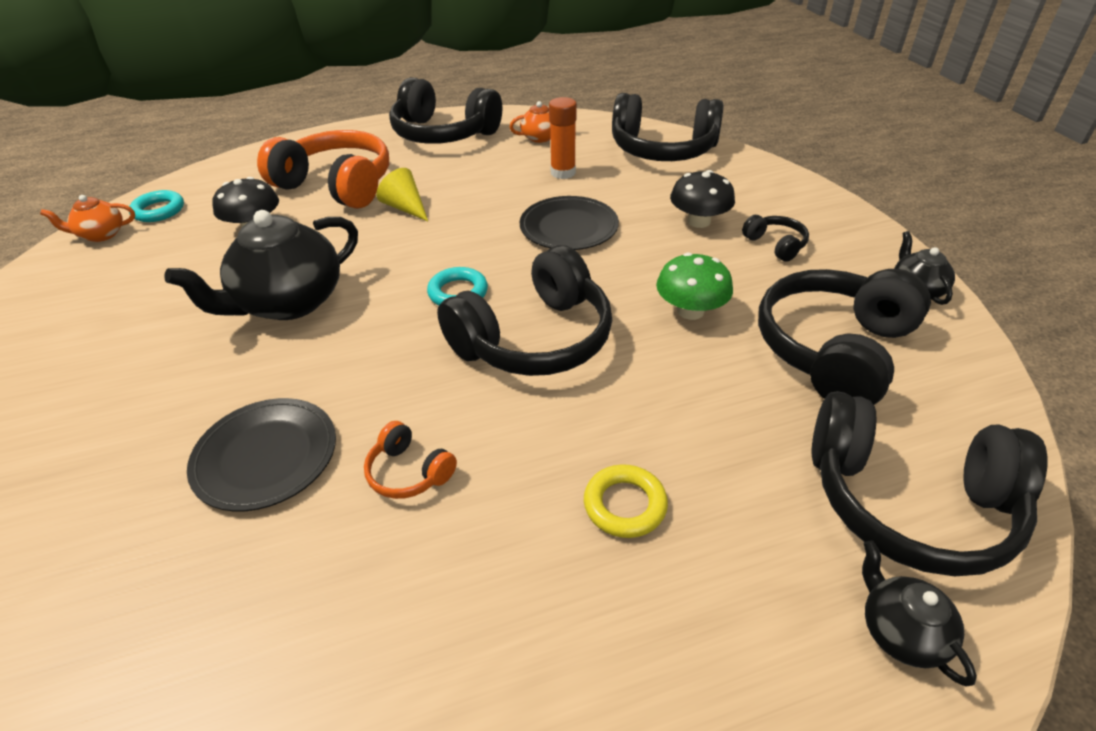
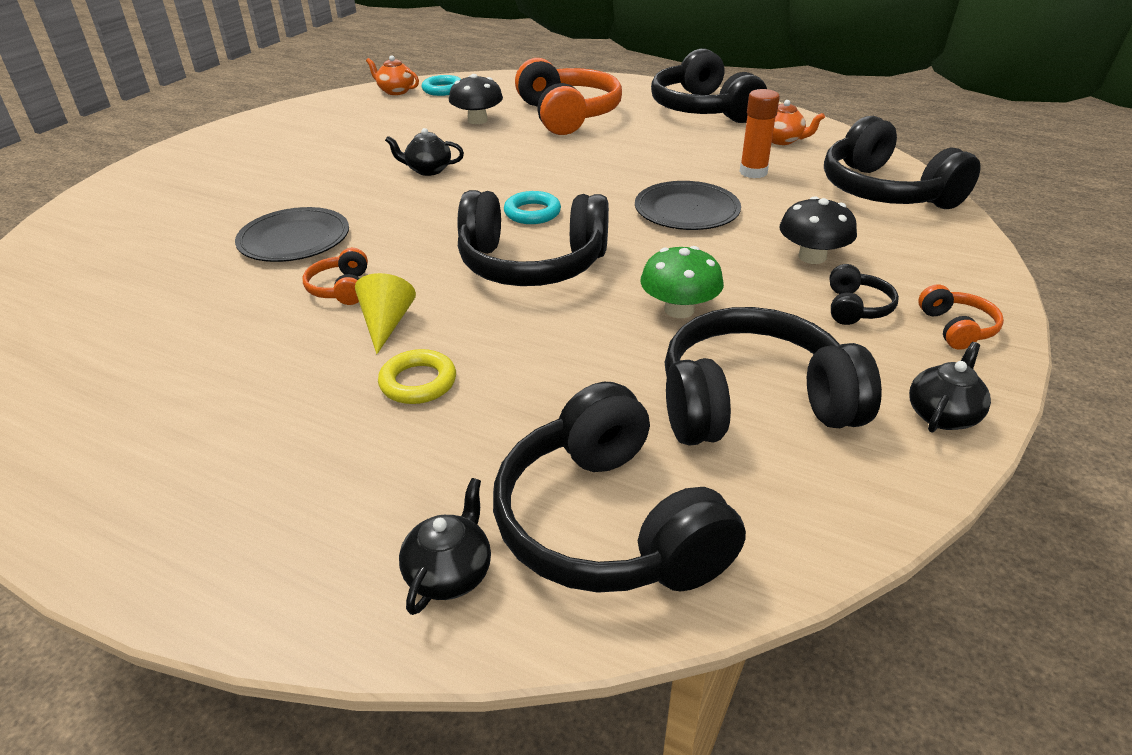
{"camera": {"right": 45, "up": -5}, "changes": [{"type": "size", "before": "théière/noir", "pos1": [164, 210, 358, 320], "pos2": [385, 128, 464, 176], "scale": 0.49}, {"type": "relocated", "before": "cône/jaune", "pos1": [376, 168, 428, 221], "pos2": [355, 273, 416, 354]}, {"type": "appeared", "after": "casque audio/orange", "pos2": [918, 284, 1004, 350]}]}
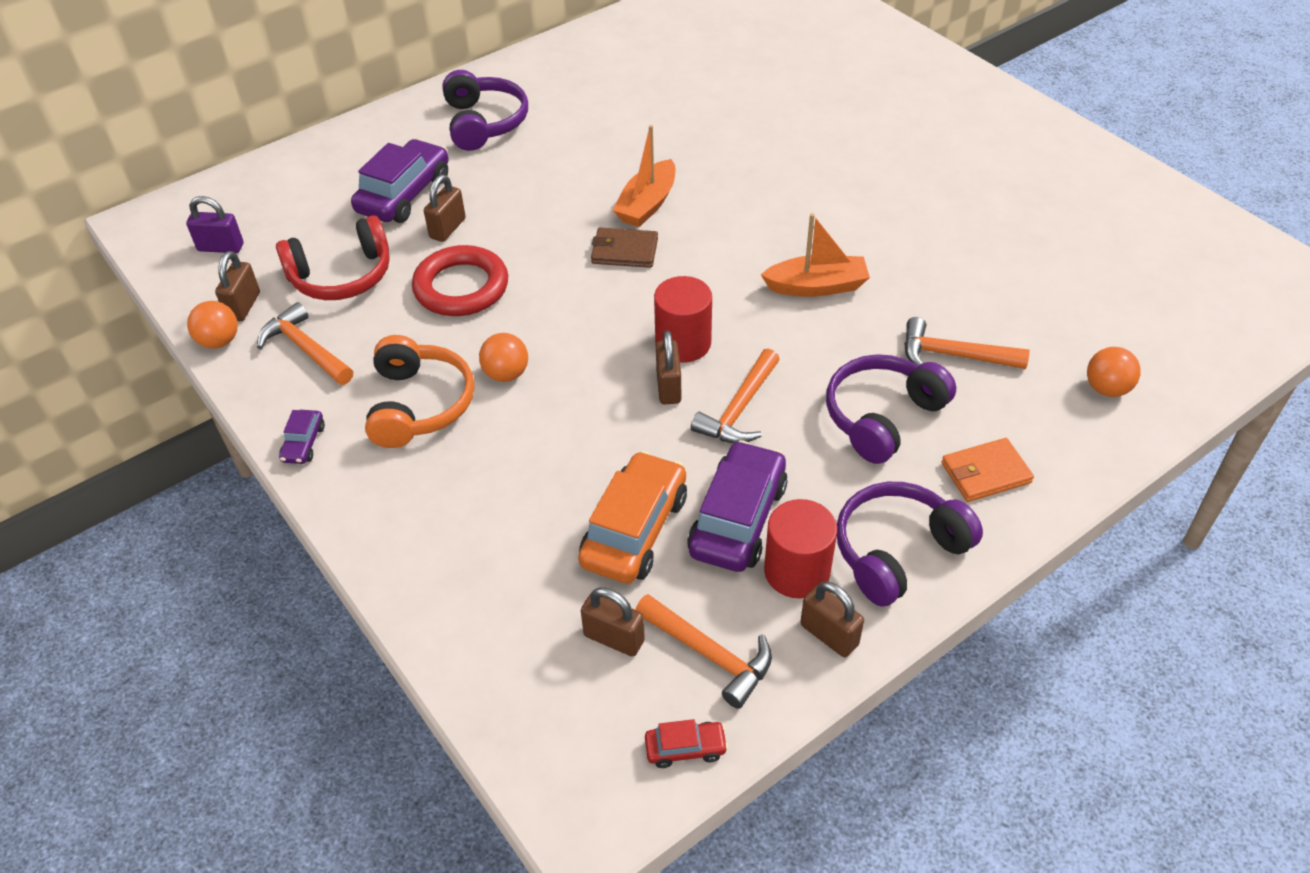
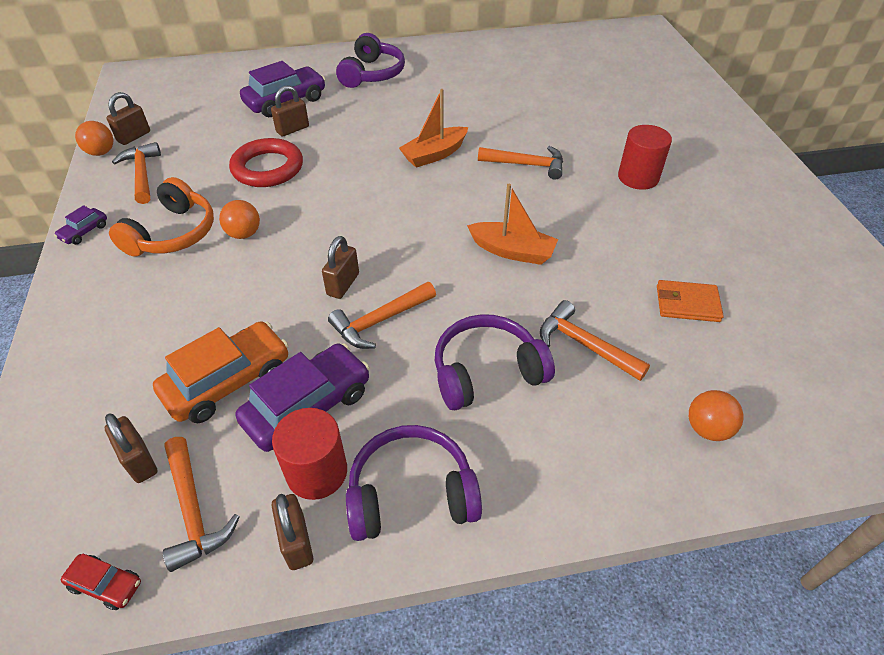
{"camera": {"right": 25, "up": 0}, "changes": [{"type": "missing", "before": "cadenas/violet", "pos1": [186, 196, 243, 253]}, {"type": "missing", "before": "casque audio/rouge", "pos1": [276, 215, 390, 300]}, {"type": "missing", "before": "portefeuille/marron", "pos1": [591, 228, 658, 268]}, {"type": "relocated", "before": "cylindre/rouge", "pos1": [654, 276, 712, 363], "pos2": [618, 125, 672, 190]}, {"type": "relocated", "before": "portefeuille/orange", "pos1": [942, 438, 1034, 502], "pos2": [657, 280, 724, 322]}, {"type": "appeared", "after": "marteau/orange", "pos2": [478, 146, 563, 180]}]}
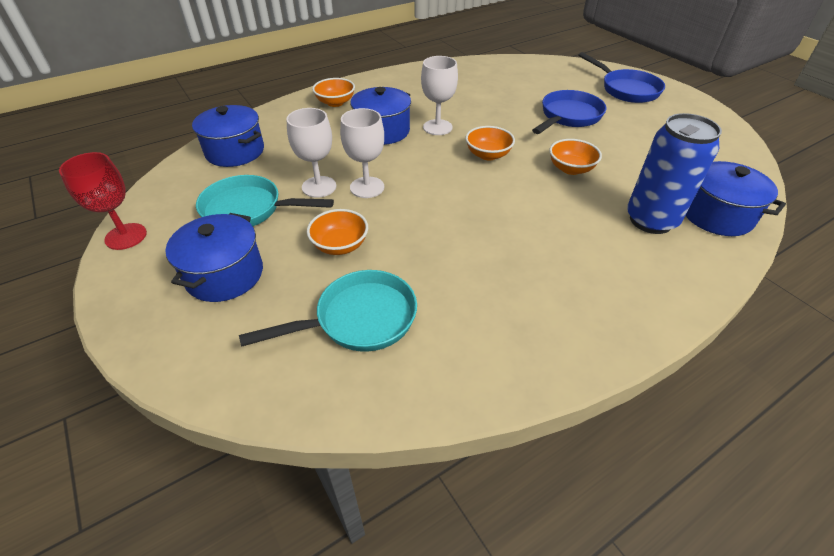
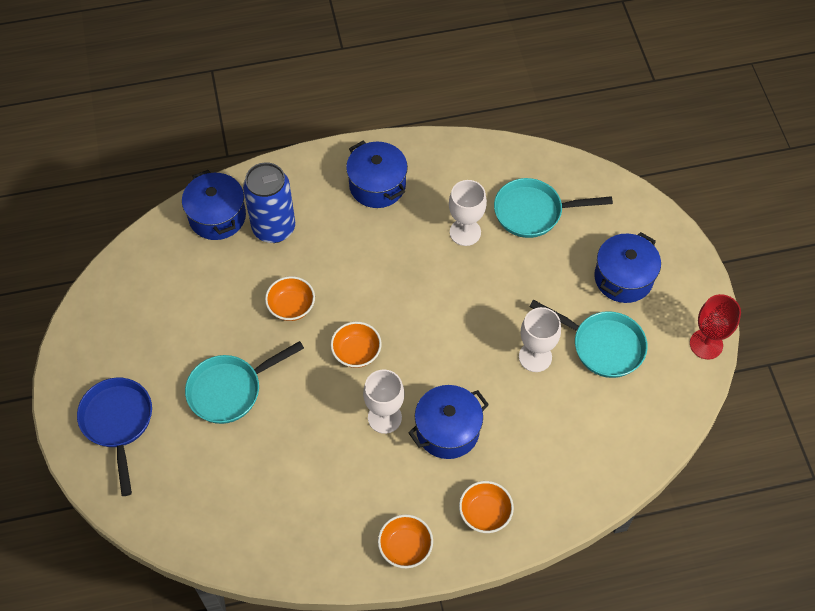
{"camera": {"right": -160, "up": 15}, "changes": [{"type": "relocated", "before": "marmite/bleu", "pos1": [192, 105, 264, 167], "pos2": [346, 141, 408, 208]}, {"type": "relocated", "before": "bol/orange", "pos1": [307, 209, 368, 255], "pos2": [378, 514, 433, 568]}, {"type": "relocated", "before": "verre à pied/blanc", "pos1": [340, 108, 384, 198], "pos2": [449, 180, 487, 246]}, {"type": "colour", "before": "poêle/bleu", "after": "poêle/turquoise", "pos1": [532, 90, 606, 134], "pos2": [185, 341, 304, 424]}]}
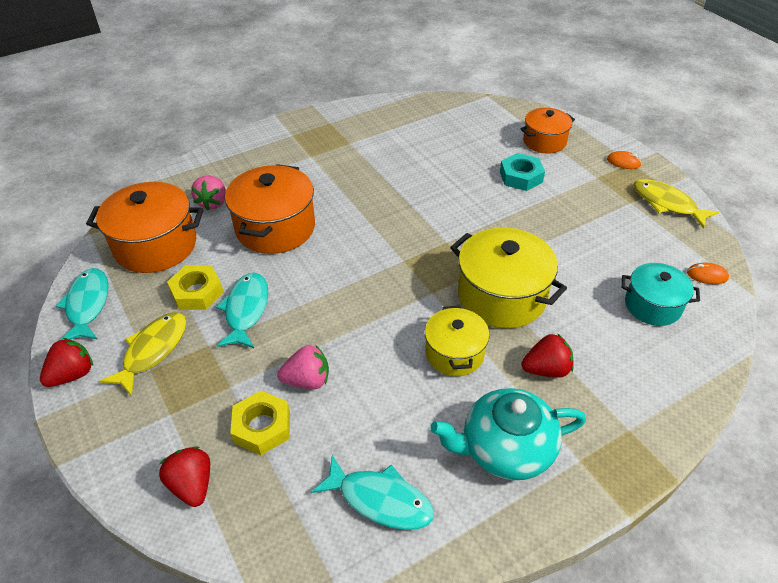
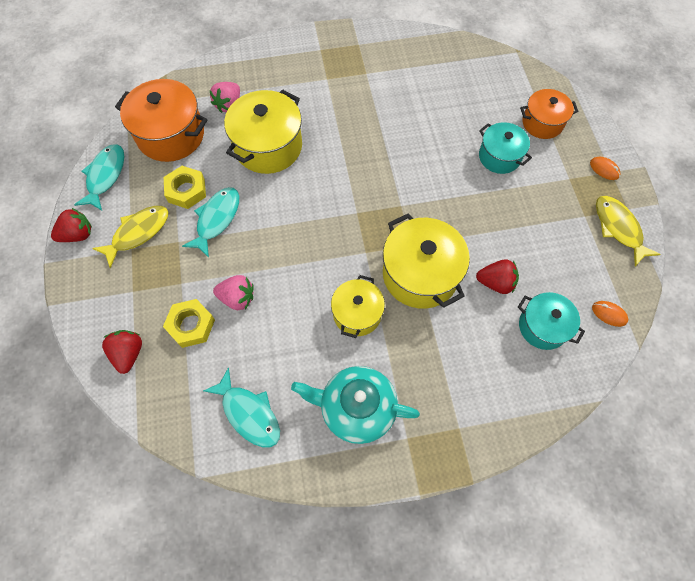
{"camera": {"right": 20, "up": 20}, "changes": [{"type": "colour", "before": "marmite/orange", "after": "marmite/jaune", "pos1": [225, 164, 315, 254], "pos2": [224, 89, 302, 174]}, {"type": "exchanged", "before": "écrou/turquoise", "after": "marmite/turquoise", "pos1": [500, 153, 545, 191], "pos2": [479, 122, 532, 174]}, {"type": "relocated", "before": "fraise/rouge", "pos1": [521, 333, 574, 378], "pos2": [476, 259, 519, 294]}]}
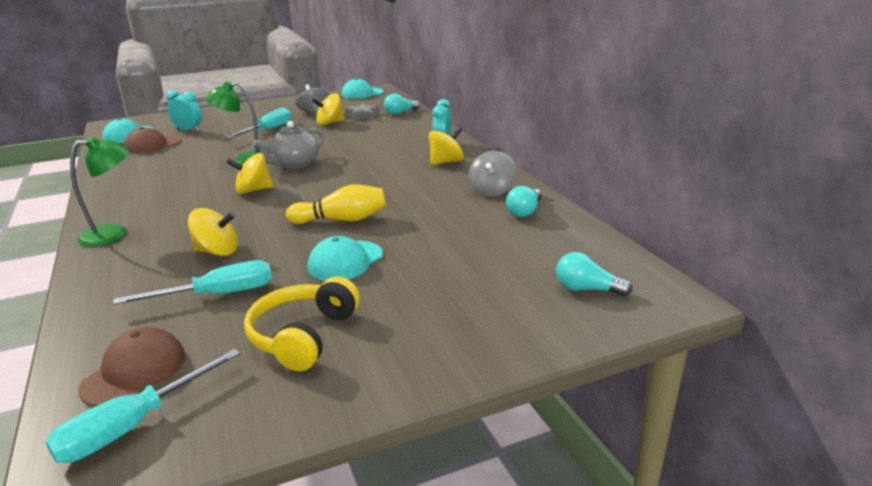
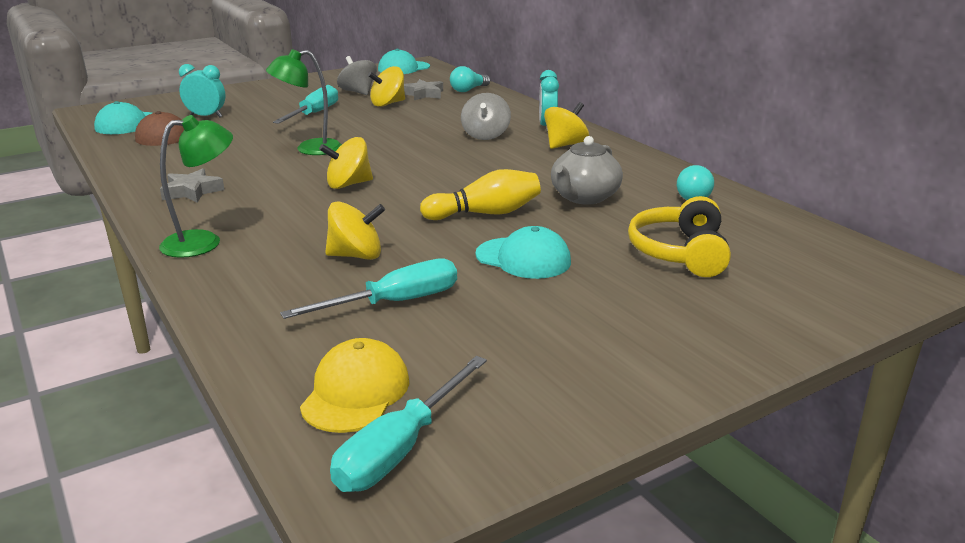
{"camera": {"right": -10, "up": 0}, "changes": [{"type": "colour", "before": "casquette/marron", "after": "casquette/jaune", "pos1": [78, 327, 185, 407], "pos2": [300, 338, 409, 433]}, {"type": "relocated", "before": "casque audio/jaune", "pos1": [244, 276, 360, 371], "pos2": [628, 196, 731, 277]}, {"type": "relocated", "before": "théière/gris", "pos1": [253, 121, 324, 169], "pos2": [551, 136, 623, 205]}, {"type": "spun", "before": "casquette/turquoise", "pos1": [308, 236, 383, 281], "pos2": [475, 226, 571, 279], "turn": -90}, {"type": "relocated", "before": "toupie/gris", "pos1": [468, 151, 516, 197], "pos2": [461, 93, 511, 140]}, {"type": "missing", "before": "ampoule/turquoise", "pos1": [556, 252, 633, 296]}, {"type": "appeared", "after": "étoile/gris", "pos2": [160, 169, 224, 203]}]}
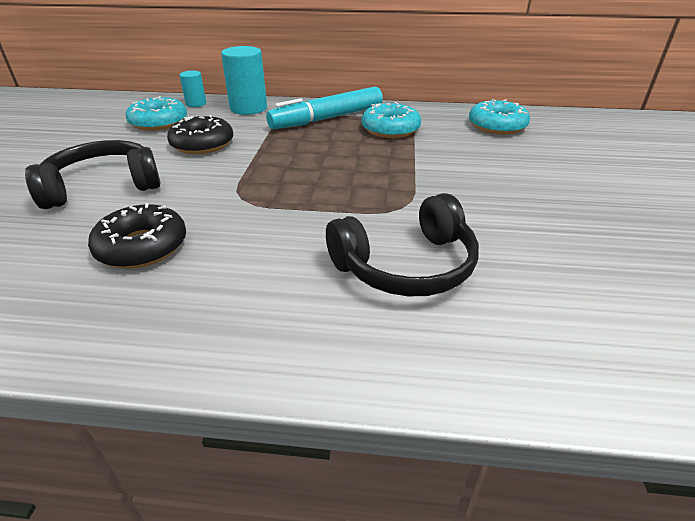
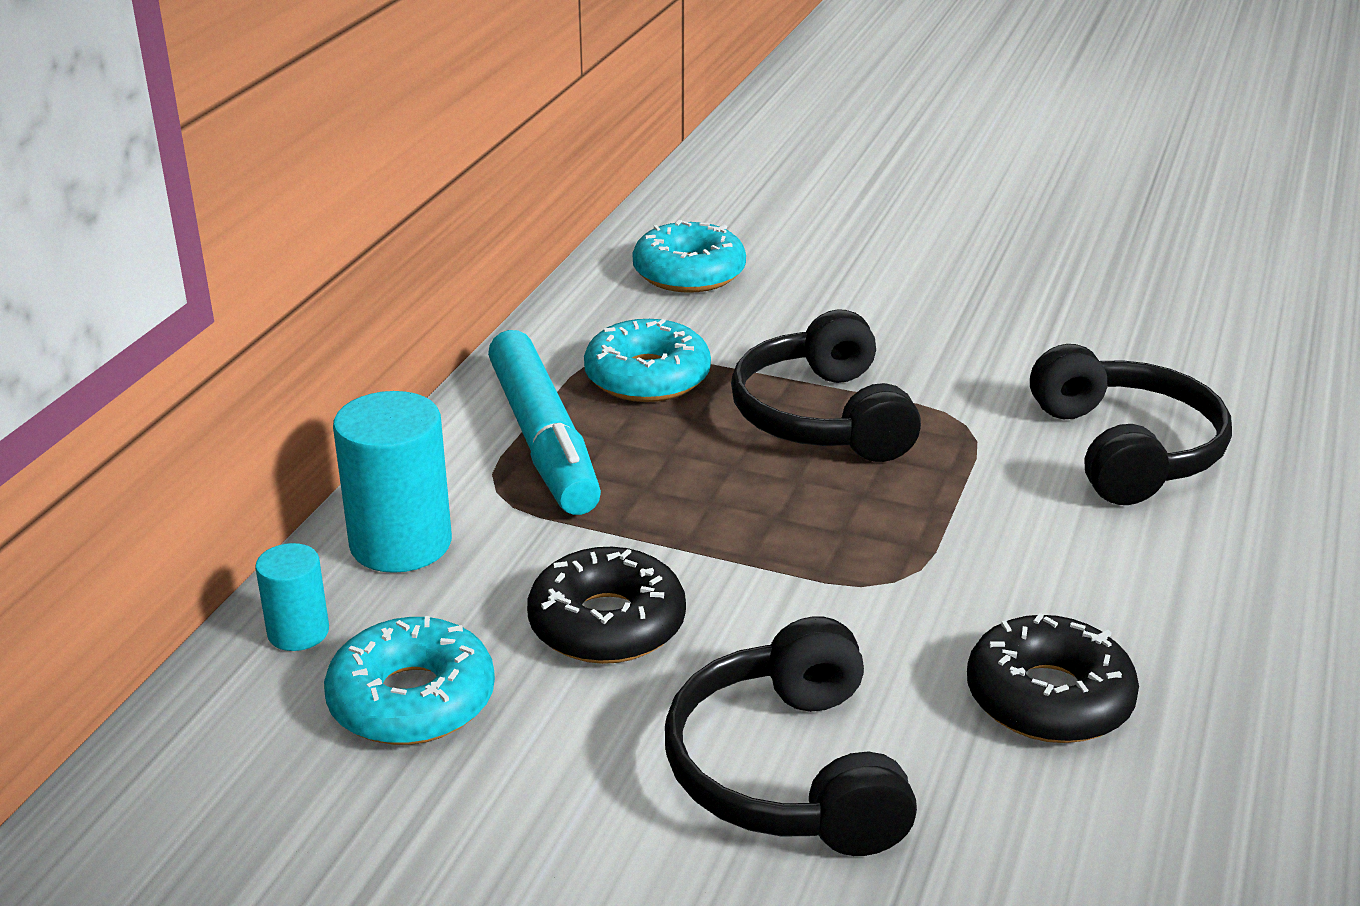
{"camera": {"right": -75, "up": -5}, "changes": [{"type": "appeared", "after": "casque audio/noir", "pos2": [731, 309, 921, 462]}]}
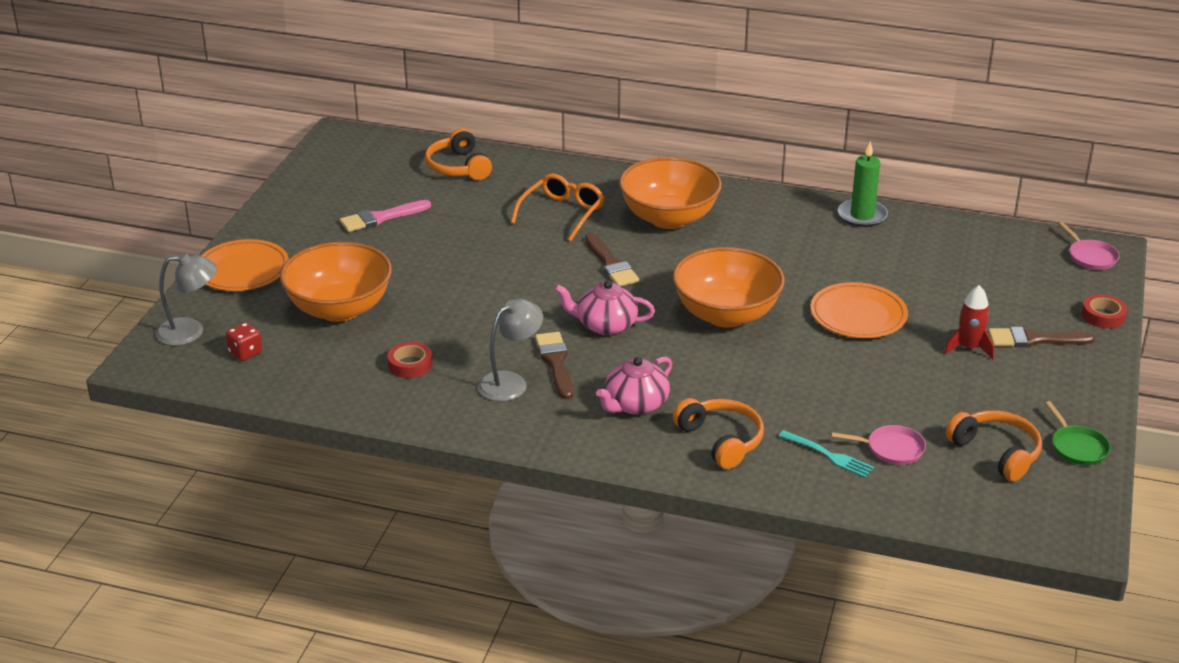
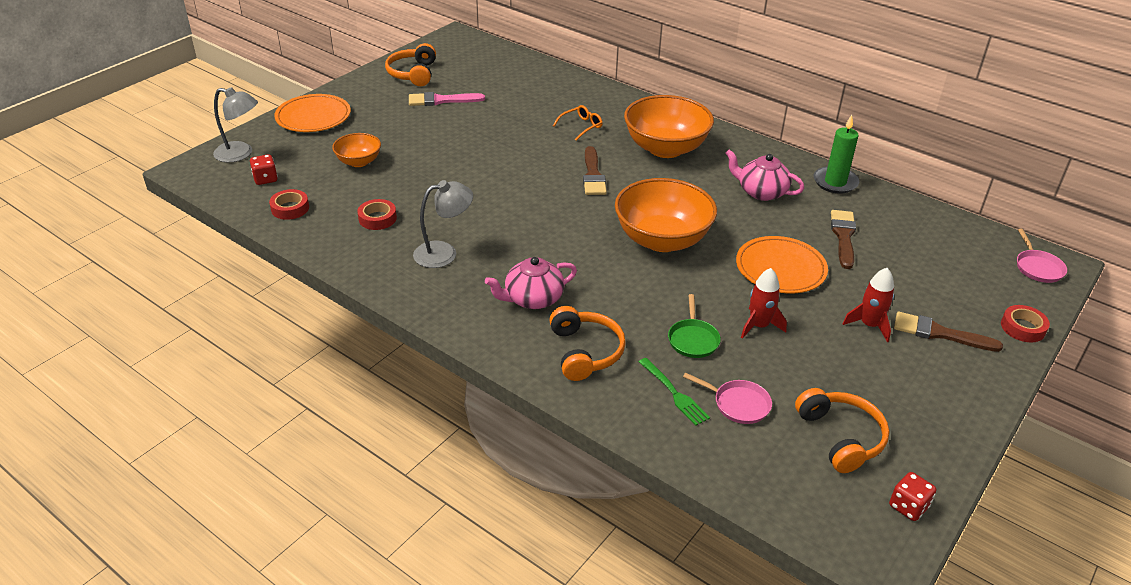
{"camera": {"right": 20, "up": 5}, "changes": [{"type": "size", "before": "bol/orange", "pos1": [280, 242, 392, 322], "pos2": [332, 133, 381, 167], "scale": 0.52}, {"type": "relocated", "before": "casque audio/orange", "pos1": [425, 128, 492, 180], "pos2": [385, 43, 436, 86]}, {"type": "size", "before": "lunettes/orange", "pos1": [511, 173, 605, 242], "pos2": [553, 105, 603, 141], "scale": 0.62}, {"type": "relocated", "before": "pinceau/marron", "pos1": [535, 332, 573, 399], "pos2": [831, 210, 856, 269]}, {"type": "relocated", "before": "théière/rose", "pos1": [555, 280, 655, 335], "pos2": [725, 150, 804, 201]}, {"type": "colour", "before": "fourchette/turquoise", "after": "fourchette/vert", "pos1": [779, 430, 874, 478], "pos2": [639, 358, 710, 426]}, {"type": "relocated", "before": "poêle/vert", "pos1": [1045, 401, 1111, 465], "pos2": [668, 294, 721, 358]}, {"type": "appeared", "after": "ruban adhésif/rouge", "pos2": [269, 189, 309, 220]}, {"type": "appeared", "after": "fusée/rouge", "pos2": [741, 268, 787, 339]}, {"type": "appeared", "after": "dé/rouge", "pos2": [889, 472, 936, 521]}]}
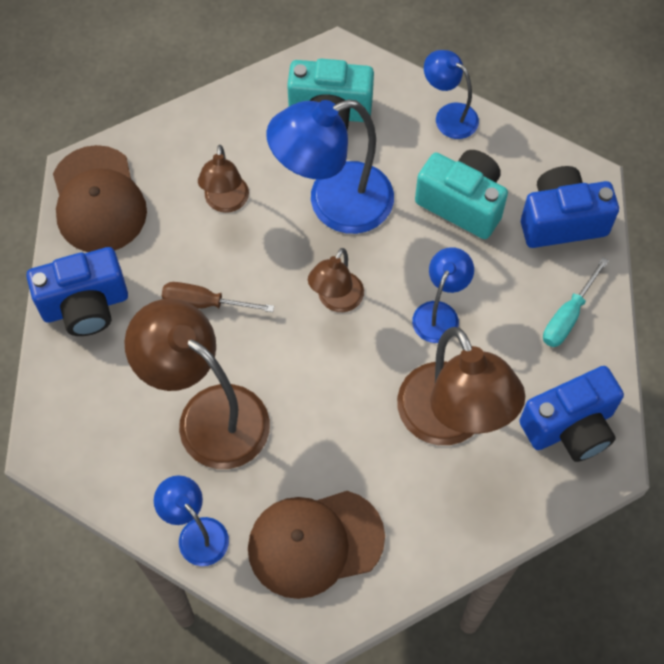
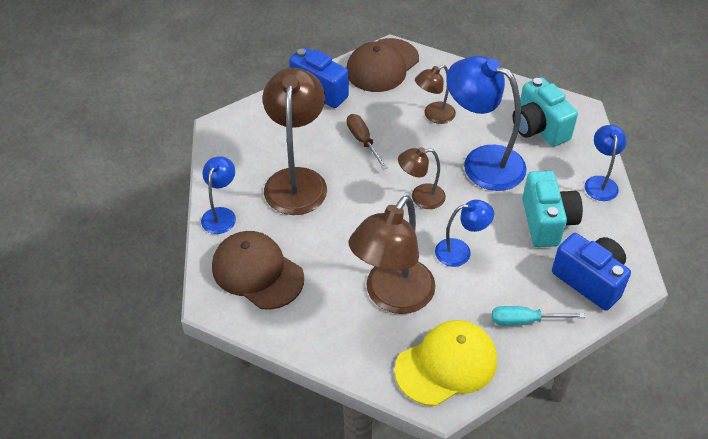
{"camera": {"right": 55, "up": -15}, "changes": [{"type": "exchanged", "before": "appareil photo/bleu", "after": "casquette/jaune", "pos1": [519, 366, 624, 462], "pos2": [394, 320, 497, 406]}]}
